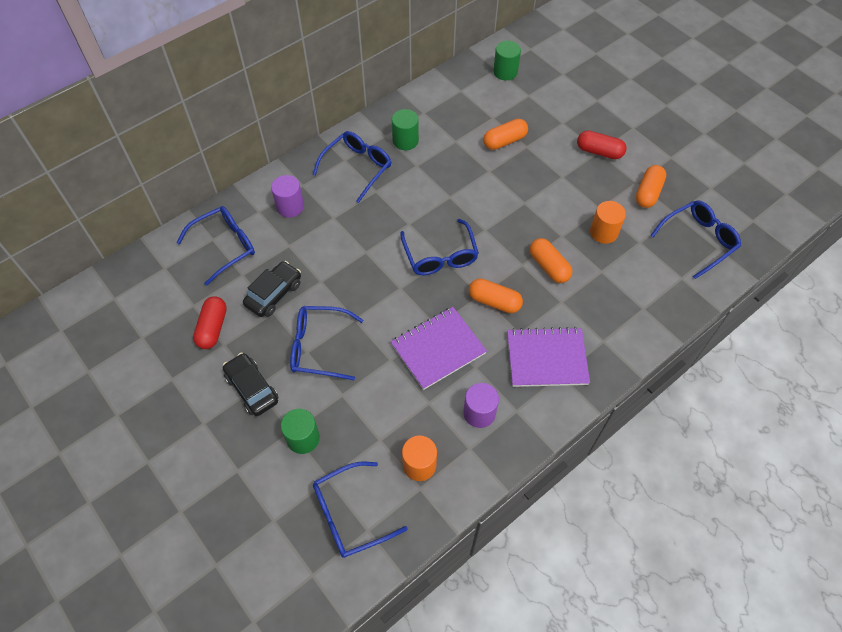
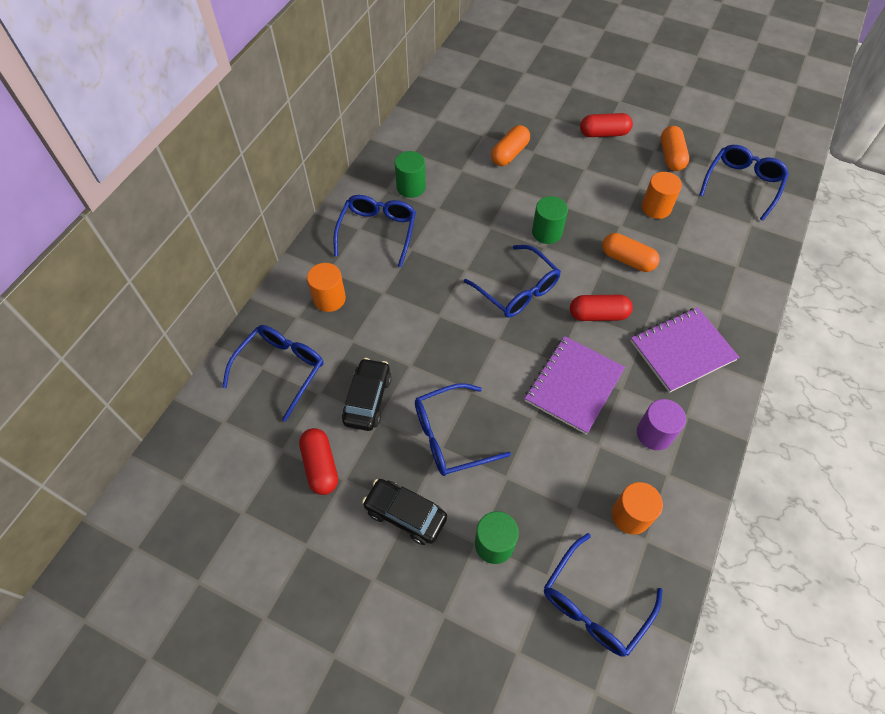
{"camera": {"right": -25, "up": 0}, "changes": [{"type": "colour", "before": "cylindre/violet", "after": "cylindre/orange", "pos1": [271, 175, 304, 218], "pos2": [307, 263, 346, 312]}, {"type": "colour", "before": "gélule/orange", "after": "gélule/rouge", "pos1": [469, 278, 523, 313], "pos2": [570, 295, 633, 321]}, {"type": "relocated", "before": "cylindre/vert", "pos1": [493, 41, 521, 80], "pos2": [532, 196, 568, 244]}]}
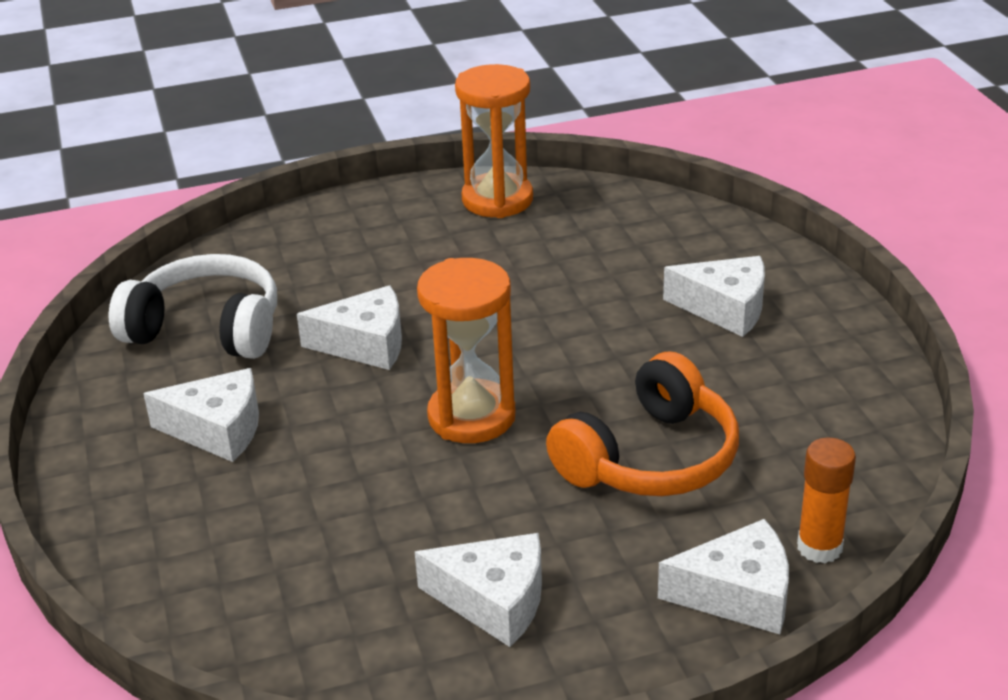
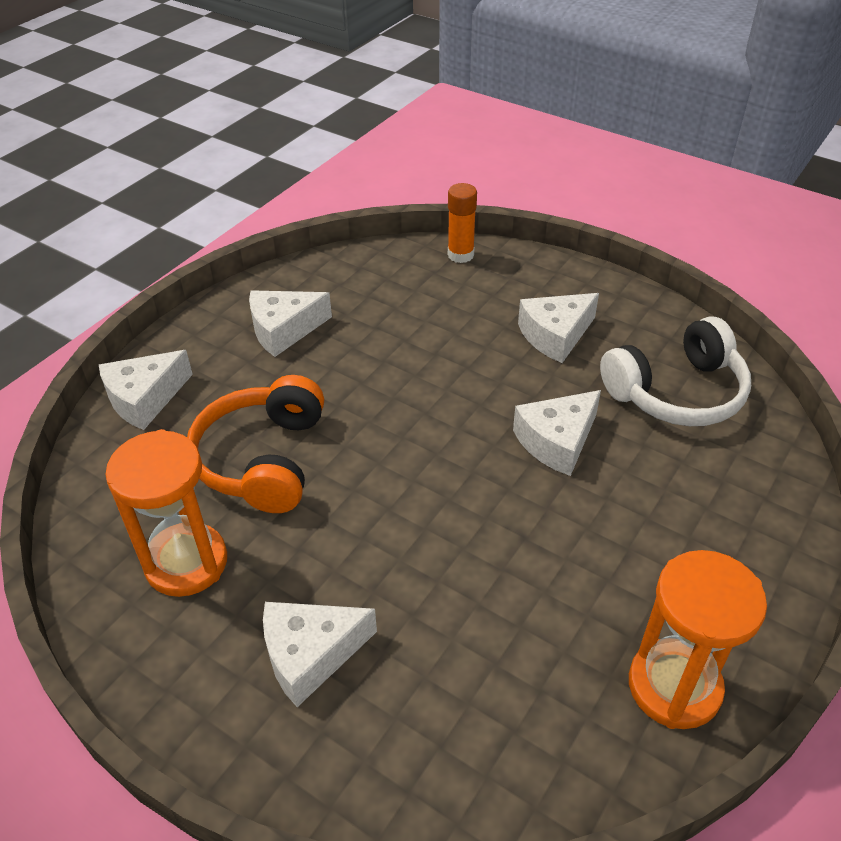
{"camera": {"right": 140, "up": 10}, "changes": [{"type": "relocated", "before": "sablier/orange", "pos1": [417, 258, 515, 443], "pos2": [105, 429, 227, 597]}, {"type": "relocated", "before": "bâton de colle/orange", "pos1": [797, 438, 856, 563], "pos2": [448, 183, 477, 263]}]}
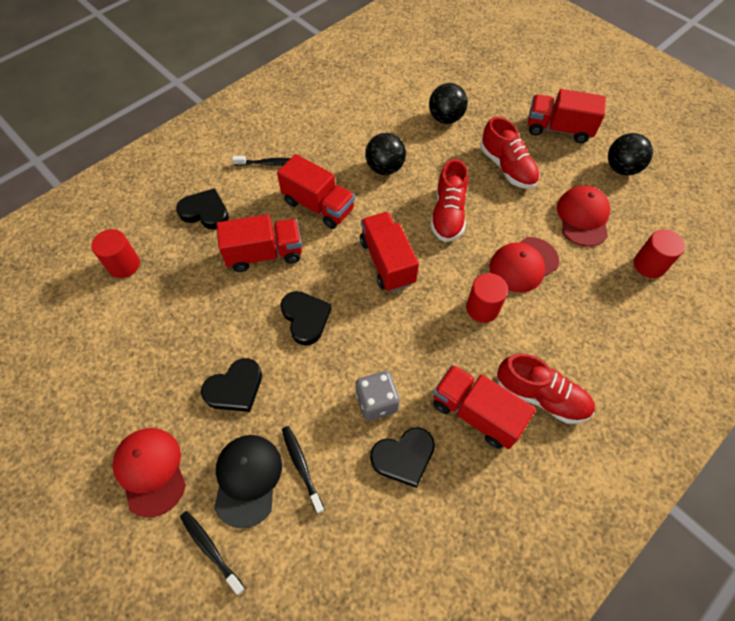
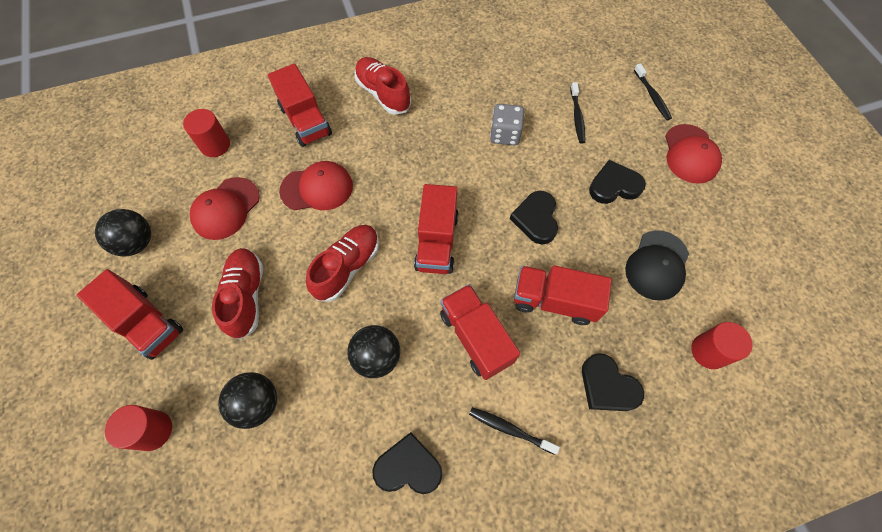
{"camera": {"right": -155, "up": 5}, "changes": [{"type": "relocated", "before": "casquette/noir", "pos1": [214, 435, 282, 529], "pos2": [625, 230, 689, 301]}, {"type": "relocated", "before": "cœur/noir", "pos1": [370, 427, 435, 488], "pos2": [372, 432, 442, 494]}, {"type": "relocated", "before": "camion/rouge", "pos1": [433, 364, 536, 449], "pos2": [268, 64, 332, 147]}, {"type": "relocated", "before": "cylindre/rouge", "pos1": [466, 273, 508, 323], "pos2": [105, 405, 172, 451]}]}
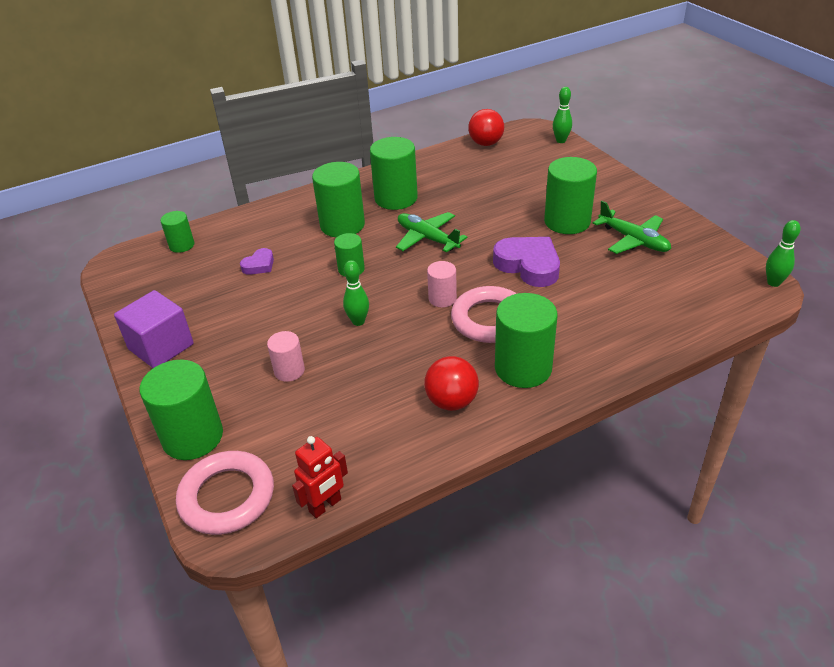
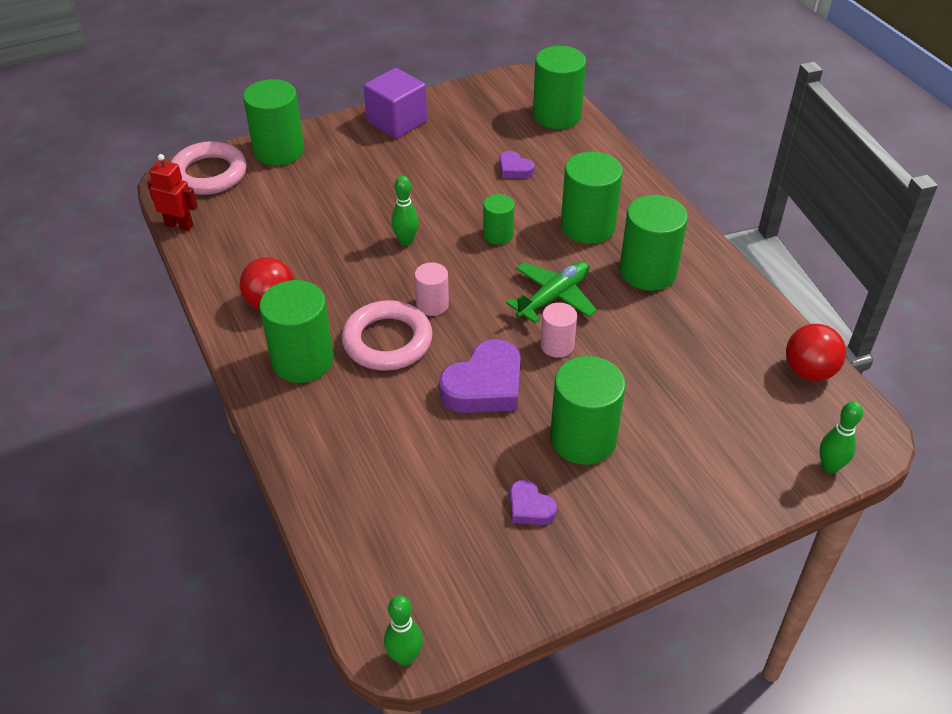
{"camera": {"right": 90, "up": 5}, "changes": [{"type": "size", "before": "cylindre/vert", "pos1": [160, 211, 194, 253], "pos2": [533, 46, 586, 129], "scale": 1.82}, {"type": "relocated", "before": "cylindre/rose", "pos1": [267, 331, 305, 382], "pos2": [541, 303, 577, 358]}, {"type": "spun", "before": "robot/rouge", "pos1": [292, 436, 348, 518], "pos2": [147, 154, 198, 231], "turn": 150}, {"type": "exchanged", "before": "avion/vert", "after": "cœur/violet", "pos1": [593, 201, 671, 254], "pos2": [510, 480, 557, 525]}]}
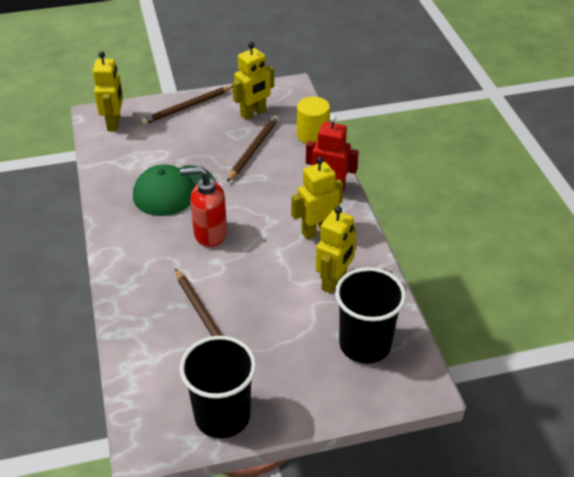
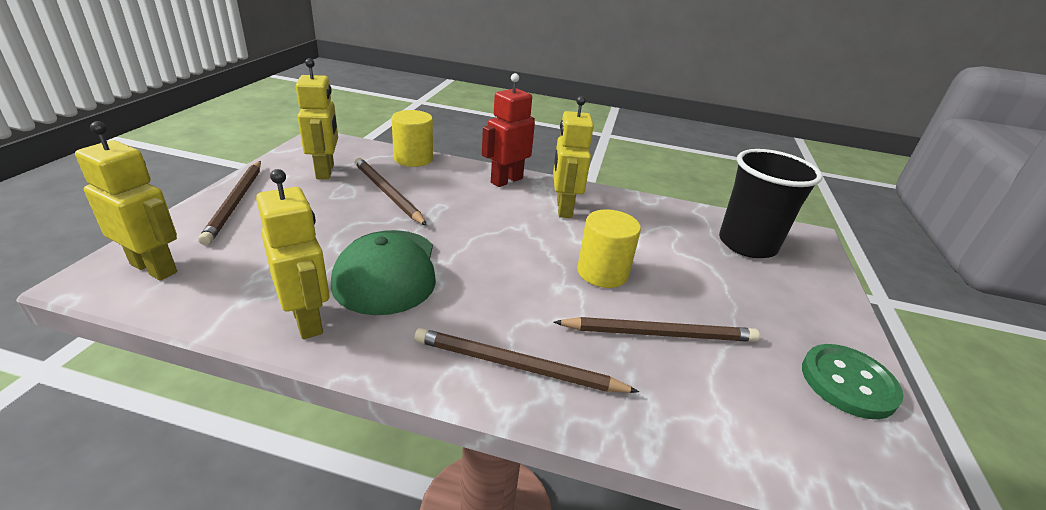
{"camera": {"right": -65, "up": -10}, "changes": [{"type": "exchanged", "before": "gobelet/noir", "after": "bouton/vert", "pos1": [179, 336, 256, 438], "pos2": [802, 344, 904, 419]}, {"type": "missing", "before": "distributeur de savon/rouge", "pos1": [180, 166, 227, 247]}, {"type": "relocated", "before": "robot/jaune", "pos1": [316, 206, 356, 294], "pos2": [256, 169, 330, 339]}, {"type": "appeared", "after": "crayon/marron", "pos2": [414, 328, 639, 393]}, {"type": "appeared", "after": "cylindre/jaune", "pos2": [577, 209, 641, 288]}]}
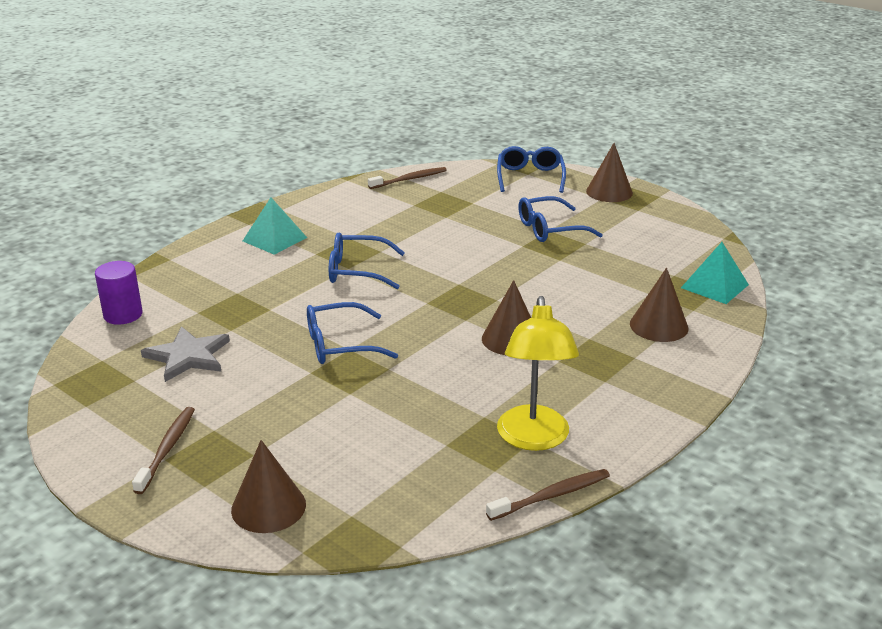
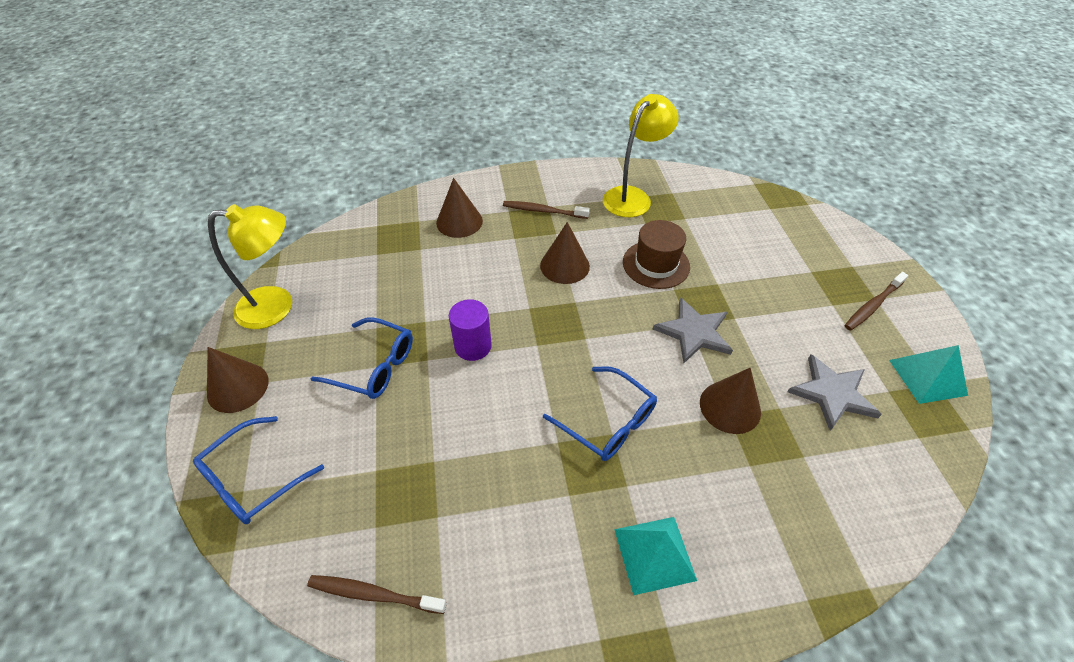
{"camera": {"right": -140, "up": 20}, "changes": [{"type": "relocated", "before": "cylindre/violet", "pos1": [95, 261, 143, 325], "pos2": [449, 299, 492, 361]}, {"type": "relocated", "before": "cône/marron", "pos1": [231, 440, 306, 533], "pos2": [700, 368, 761, 434]}, {"type": "exchanged", "before": "lunettes/bleu", "after": "étoile/gris", "pos1": [307, 302, 398, 364], "pos2": [653, 298, 733, 363]}, {"type": "relocated", "before": "brosse à dents/marron", "pos1": [486, 469, 610, 521], "pos2": [503, 201, 590, 219]}, {"type": "relocated", "before": "pyramide/turquoise", "pos1": [681, 242, 749, 304], "pos2": [889, 345, 968, 404]}, {"type": "appeared", "after": "lampe/jaune", "pos2": [208, 204, 292, 329]}, {"type": "appeared", "after": "chapeau/marron", "pos2": [623, 220, 690, 289]}]}
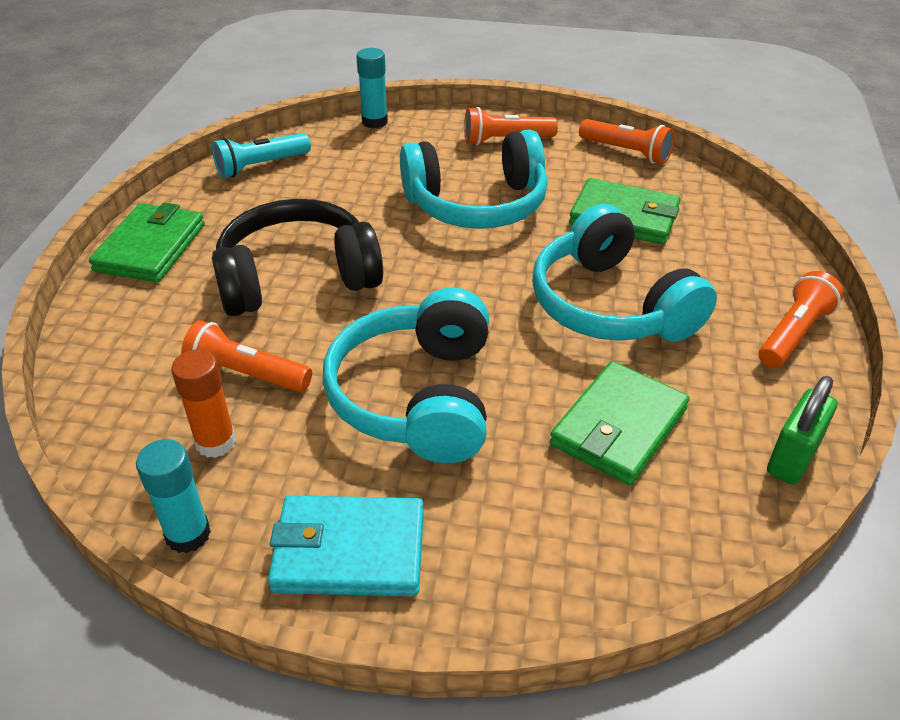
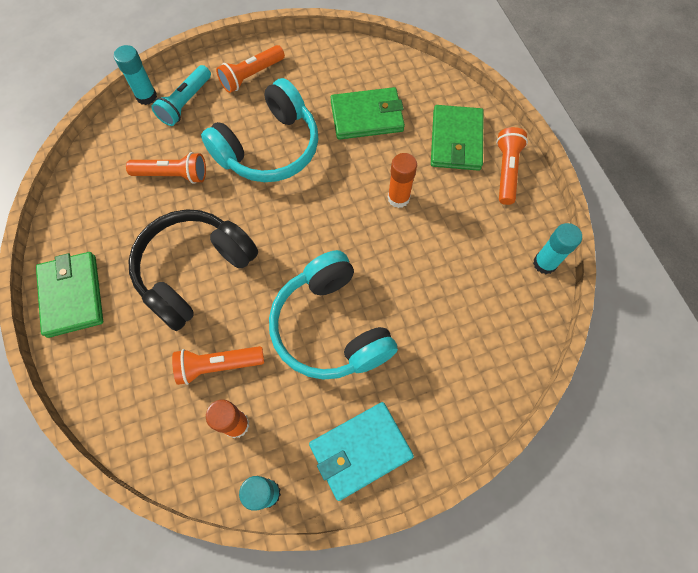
{"camera": {"right": -30, "up": 25}, "changes": [{"type": "relocated", "before": "lampe de poche/turquoise", "pos1": [212, 133, 311, 178], "pos2": [151, 65, 211, 126]}, {"type": "exchanged", "before": "casque audio/turquoise", "after": "bâton de colle/orange", "pos1": [532, 204, 717, 342], "pos2": [388, 153, 417, 208]}, {"type": "relocated", "before": "portefeuille/vert", "pos1": [550, 361, 690, 485], "pos2": [431, 105, 484, 171]}, {"type": "relocated", "before": "lampe de poche/orange", "pos1": [579, 119, 675, 164], "pos2": [126, 152, 206, 184]}, {"type": "exchanged", "before": "cadenas/vert", "after": "bâton de colle/turquoise", "pos1": [767, 376, 837, 485], "pos2": [533, 223, 582, 274]}]}
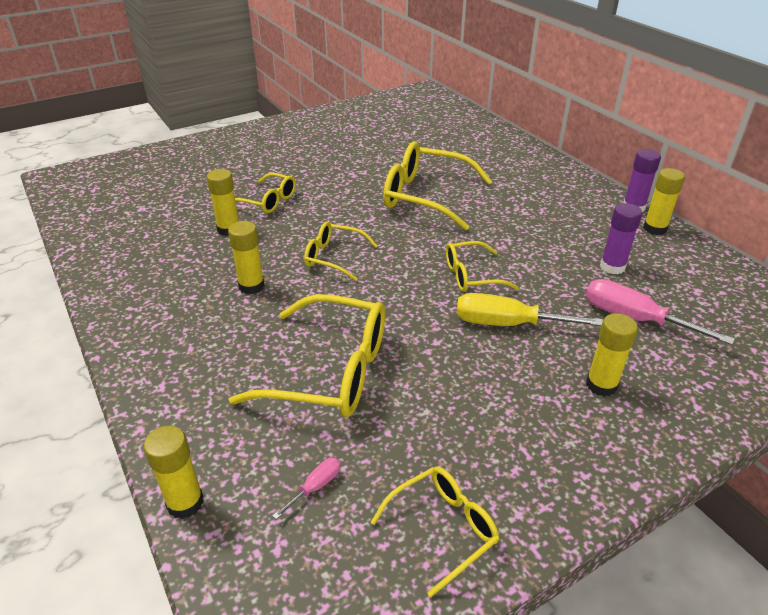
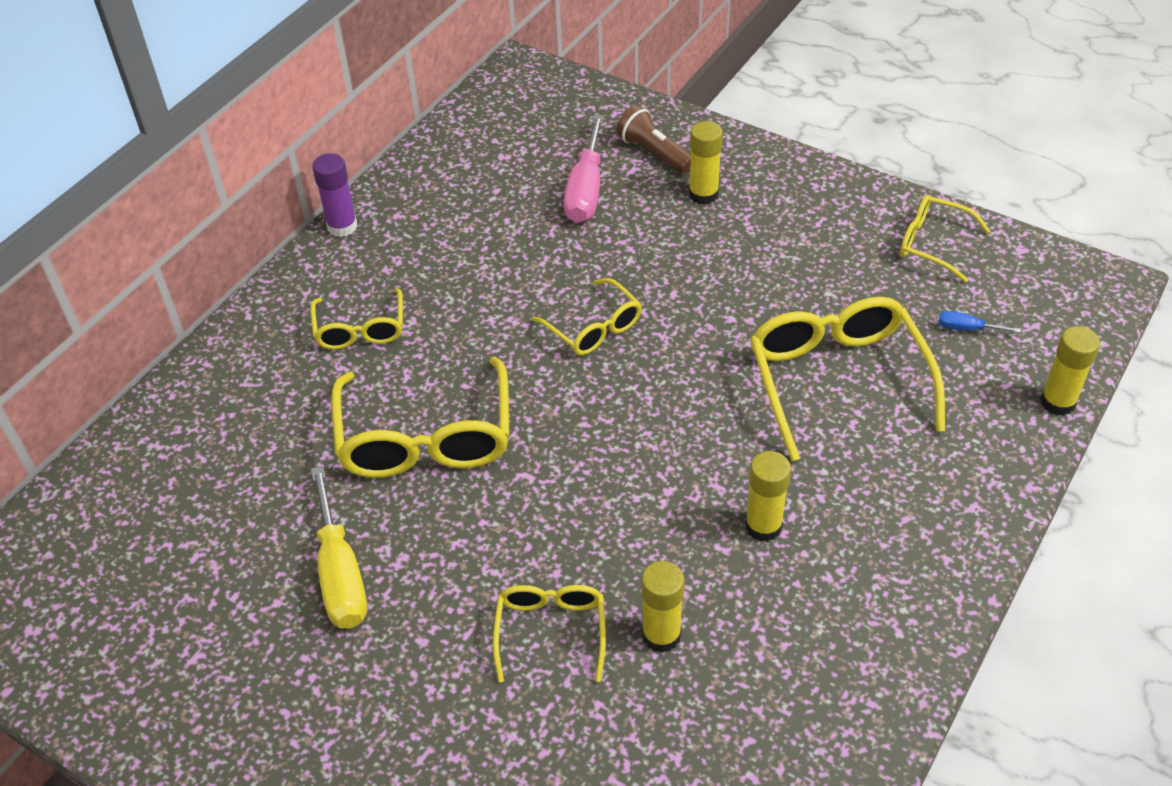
{"camera": {"right": -115, "up": 10}, "changes": [{"type": "colour", "before": "tournevis/rose", "after": "tournevis/bleu", "pos1": [272, 458, 341, 520], "pos2": [938, 311, 1021, 333]}, {"type": "relocated", "before": "lunettes/jaune", "pos1": [304, 221, 378, 281], "pos2": [310, 288, 403, 350]}, {"type": "relocated", "before": "tournevis/jaune", "pos1": [456, 293, 603, 326], "pos2": [311, 466, 367, 629]}, {"type": "missing", "before": "bâton de colle/violet", "pos1": [600, 203, 642, 274]}, {"type": "missing", "before": "bâton de colle/jaune", "pos1": [643, 168, 685, 235]}, {"type": "appeared", "after": "lampe de poche/marron", "pos2": [617, 105, 691, 174]}]}
